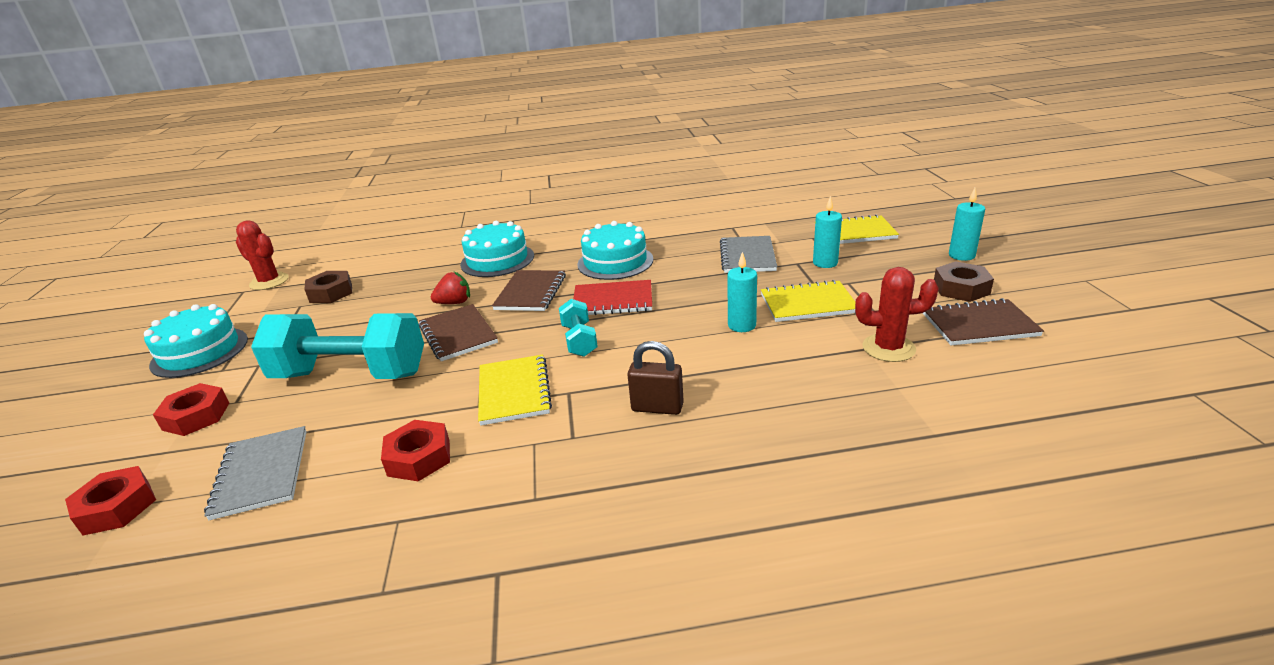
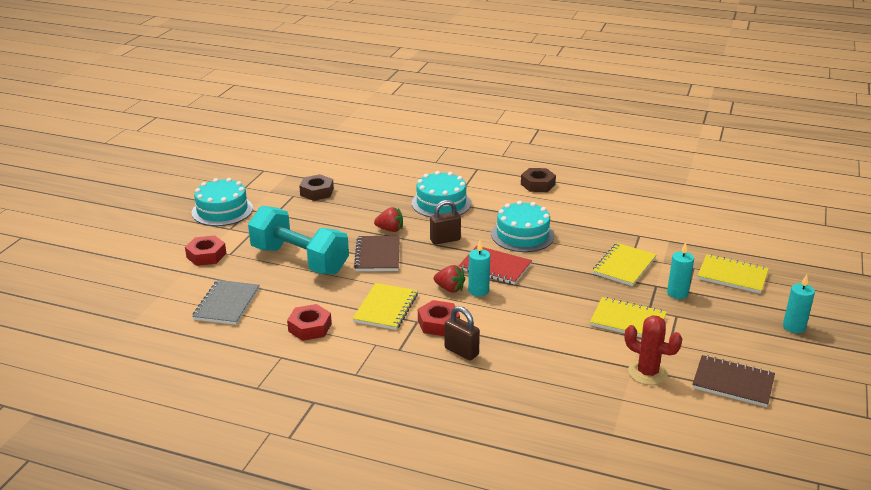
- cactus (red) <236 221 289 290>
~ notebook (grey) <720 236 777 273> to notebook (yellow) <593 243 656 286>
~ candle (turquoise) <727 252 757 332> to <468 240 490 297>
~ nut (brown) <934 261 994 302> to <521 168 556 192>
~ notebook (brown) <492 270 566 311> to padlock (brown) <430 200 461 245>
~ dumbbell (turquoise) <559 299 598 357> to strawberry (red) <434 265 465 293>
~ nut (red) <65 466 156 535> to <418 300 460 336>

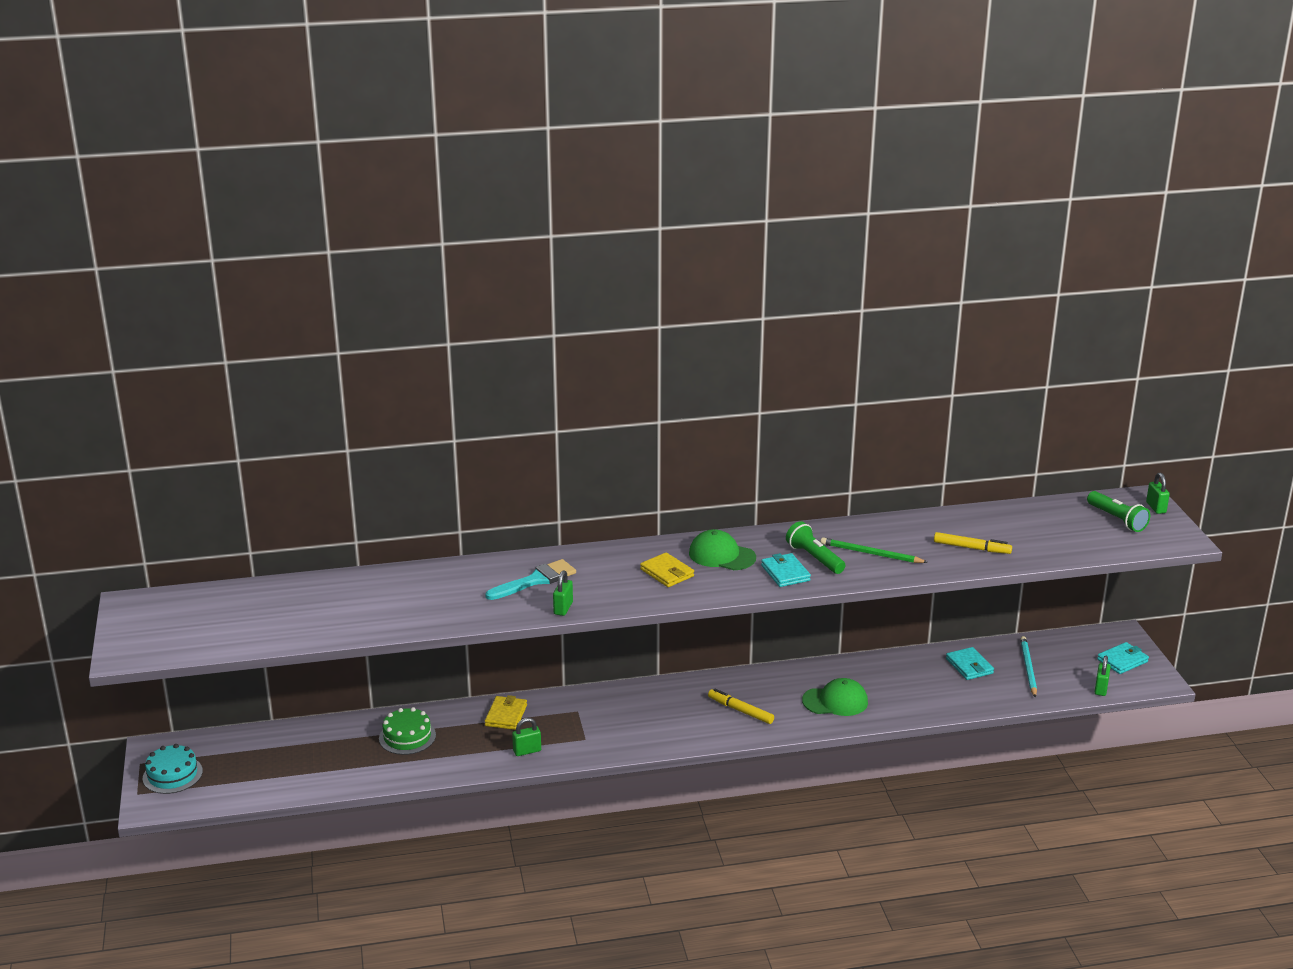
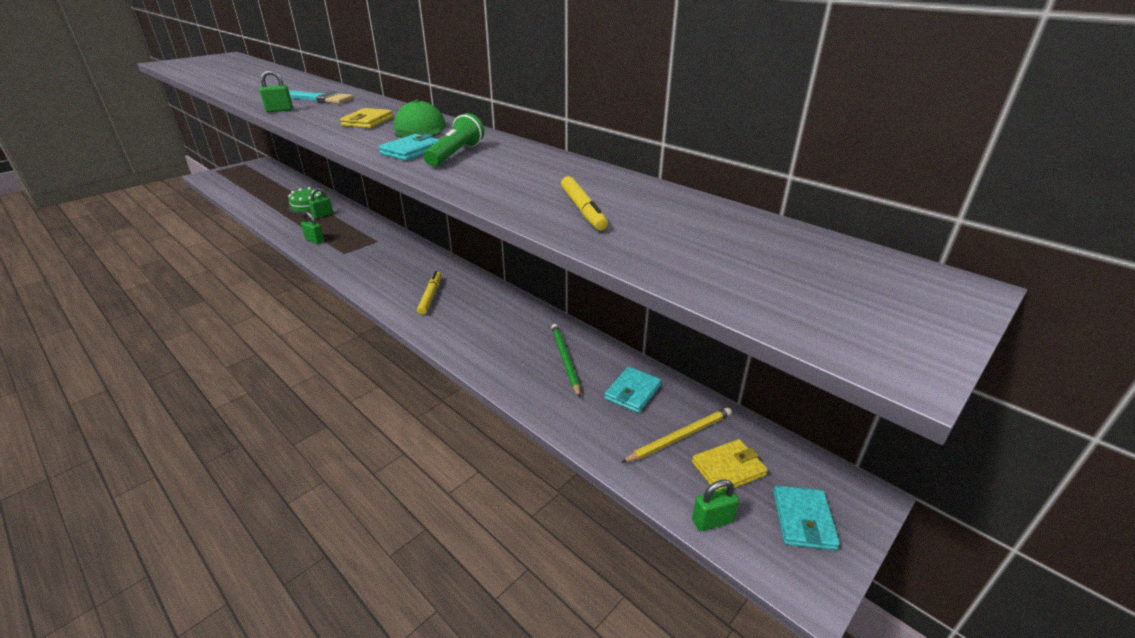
~ padlock (green) <1146 473 1170 514> to <309 188 333 219>
- flashlight (green) <1087 491 1150 532>
~ pencil (green) <821 537 928 563> to <551 324 581 397>
~ pencil (turquoise) <1020 636 1037 698> to pencil (yellow) <621 407 732 463>
~ wallet (turquoise) <1097 642 1149 674> = <773 486 840 550> 75 degrees clockwise
- cap (green) <802 678 868 716>
~ wallet (yellow) <484 695 527 730> to <692 439 768 491>
- cake (turquoise) <143 744 203 794>

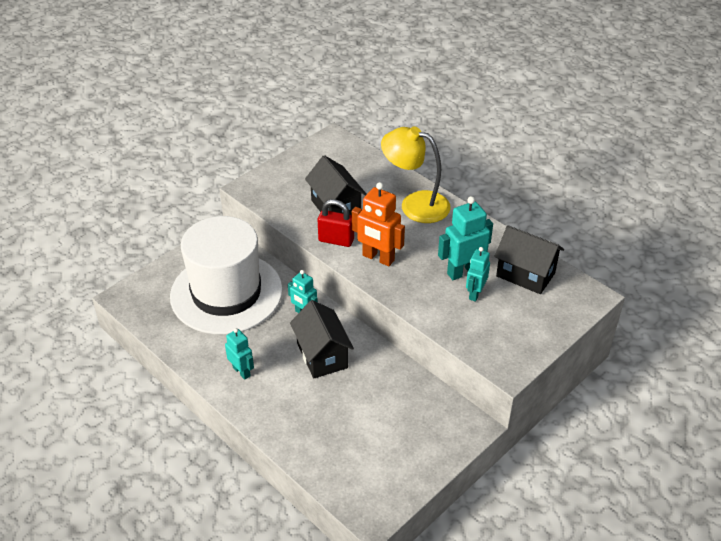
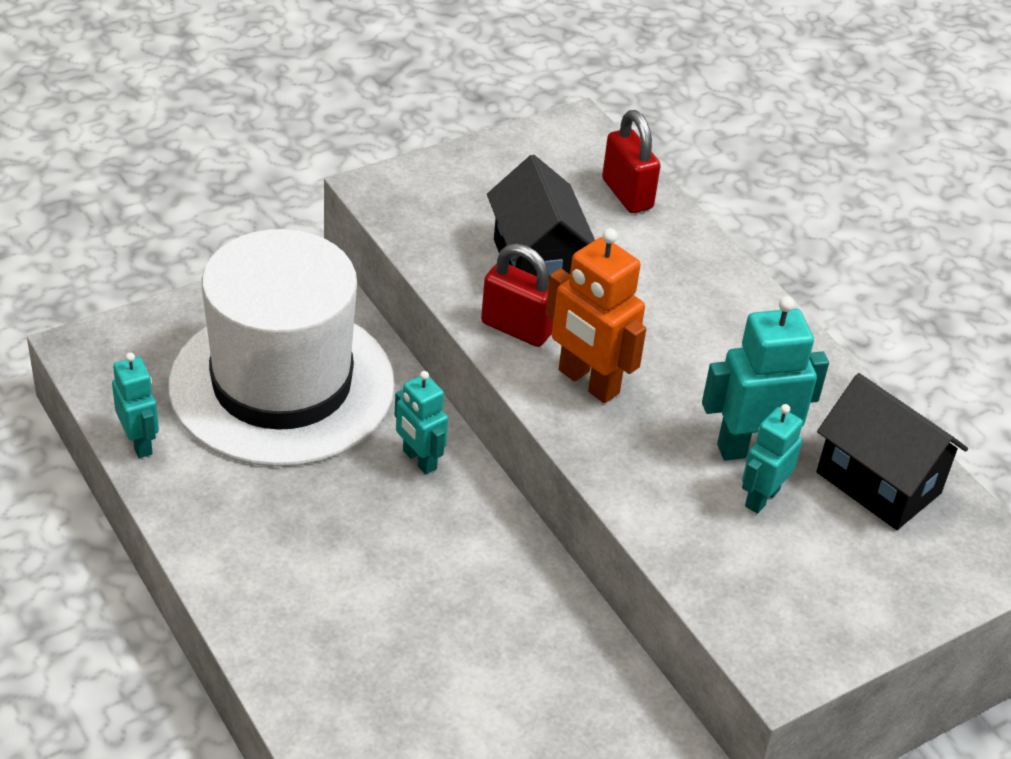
- lamp (yellow) <381 126 451 223>
- house (black) <290 300 354 378>
~ robot (turquoise) <225 328 254 380> to <112 353 159 458>
+ padlock (red) <602 110 661 213>

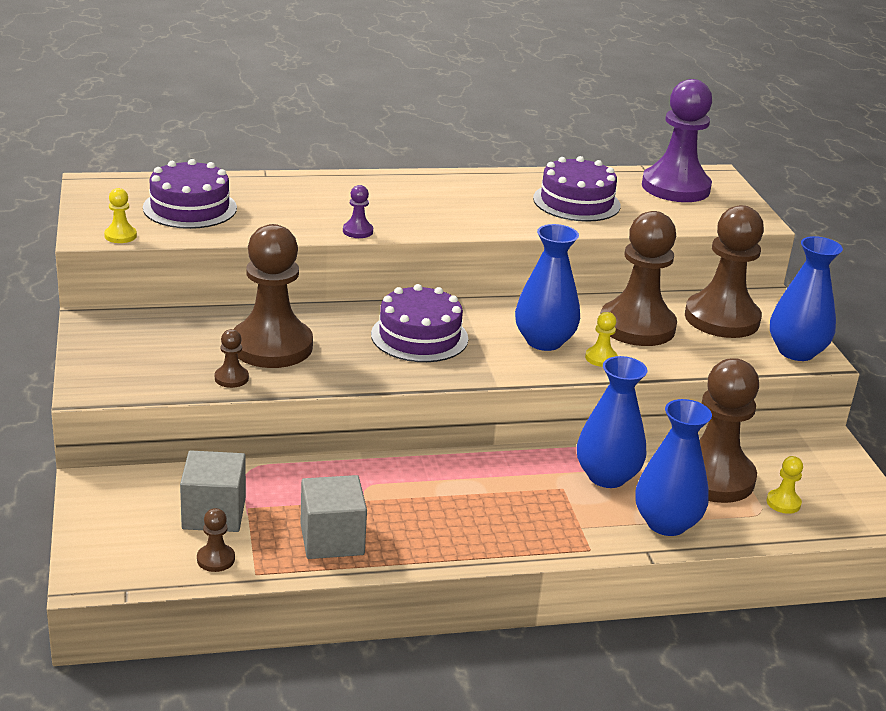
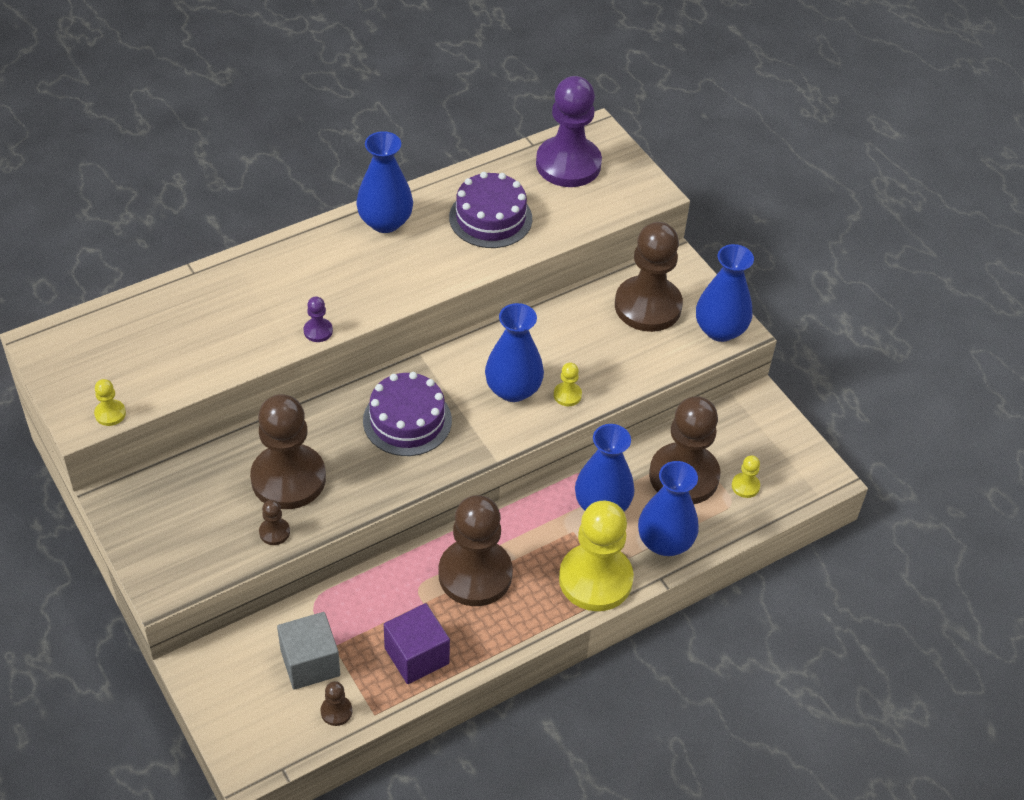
- cake (purple) <143 159 237 229>
~ pawn (brown) <601 211 677 346> to <439 495 513 606>
~ cube (grey) <300 475 367 559> to cube (purple) <384 603 450 684>
+ vase (blue) <356 131 413 233>
+ pawn (yellow) <559 501 634 611>

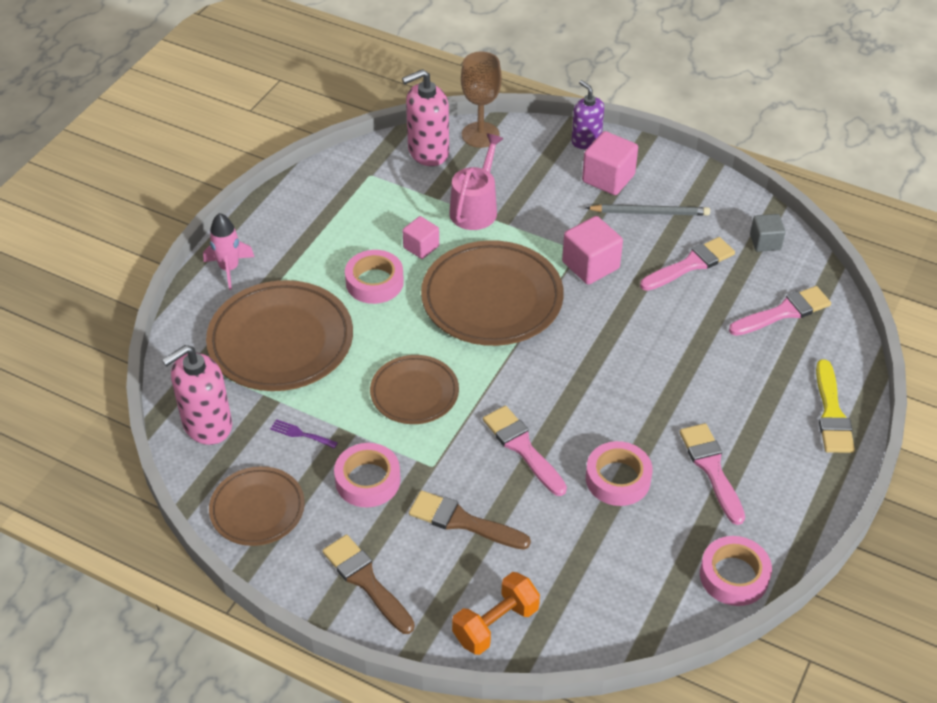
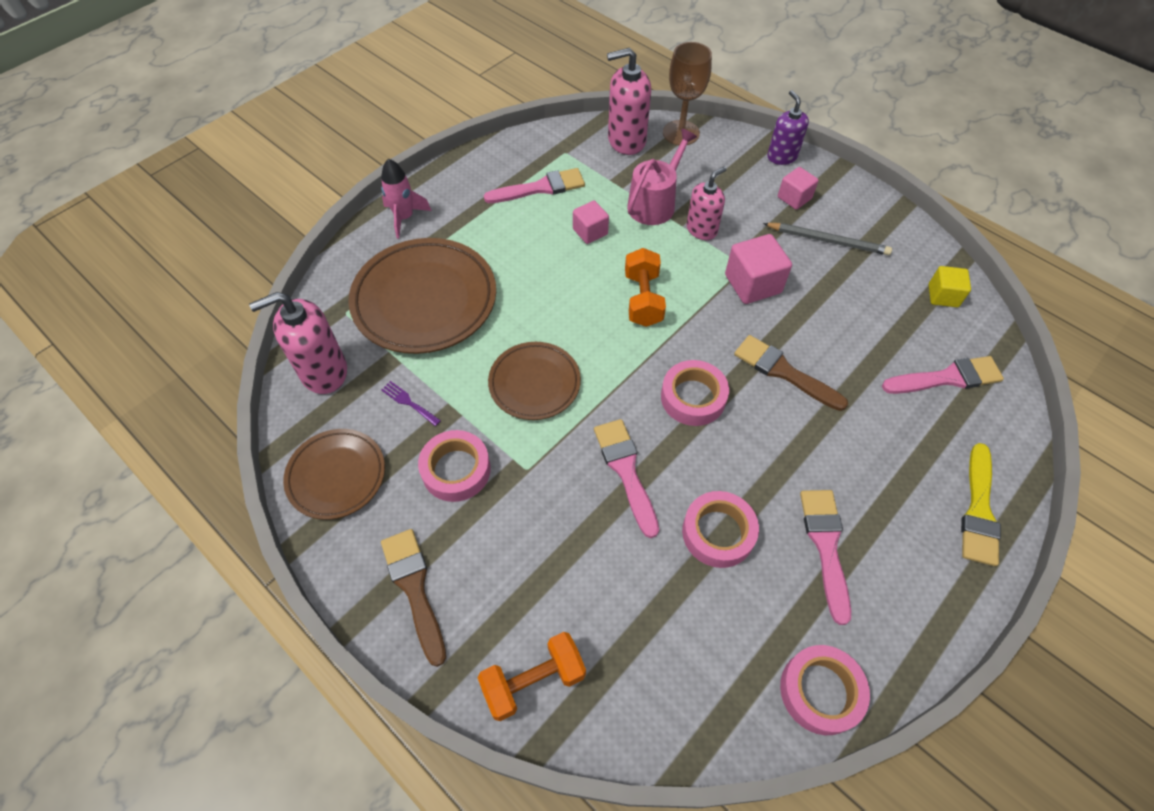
~ cube (pink) <582 131 638 195> = <778 167 819 210> x0.63
~ cube (grey) <750 214 785 252> to cube (yellow) <929 266 971 307>
~ brush (pink) <640 237 735 291> to <484 168 585 203>
~ plate (brown) <421 240 564 346> to dumbbell (orange) <625 248 666 327>
~ tape (pink) <345 250 404 304> to <661 360 729 426>
~ brush (brown) <409 490 531 550> to <734 335 848 411>
+ soap dispenser (pink) <687 167 727 240>

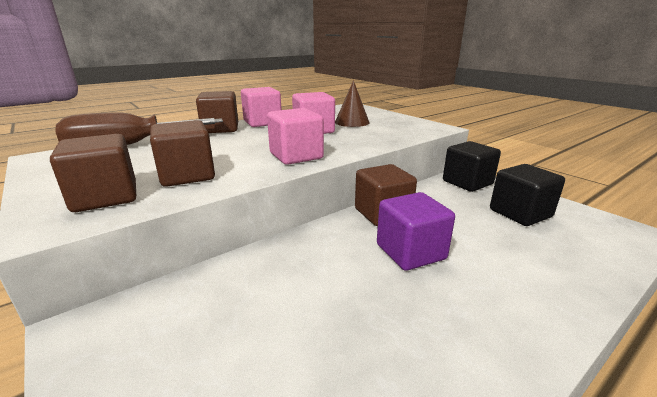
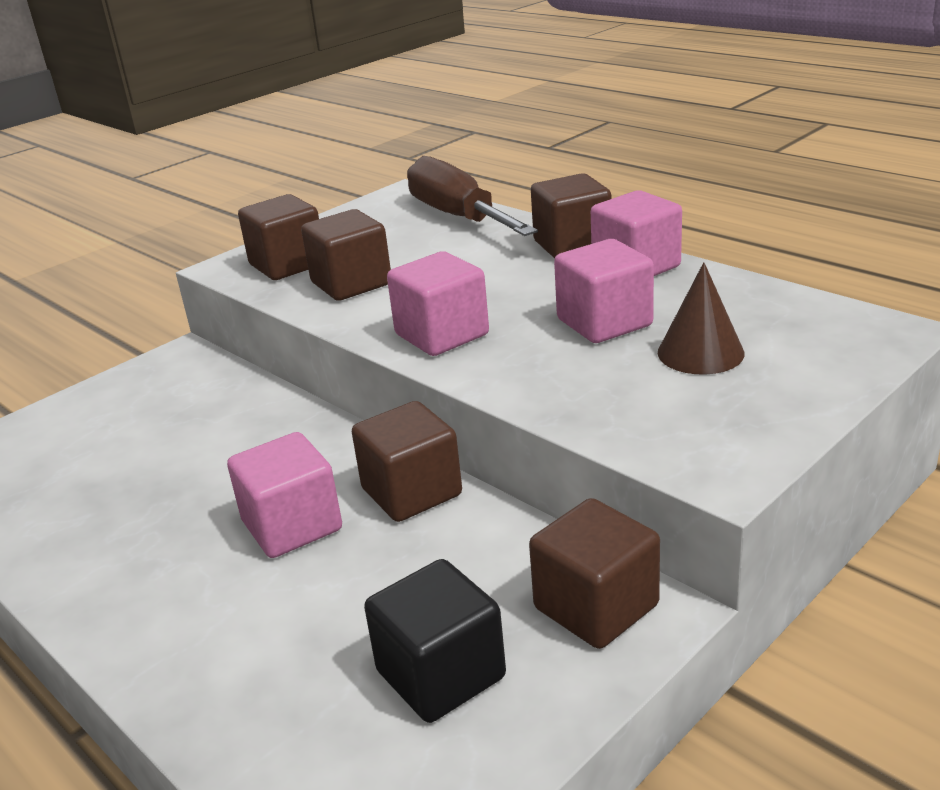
~ cube (black) <443 141 501 192> to cube (brown) <529 498 660 649>
~ cube (purple) <377 192 455 271> to cube (pink) <227 432 342 558>

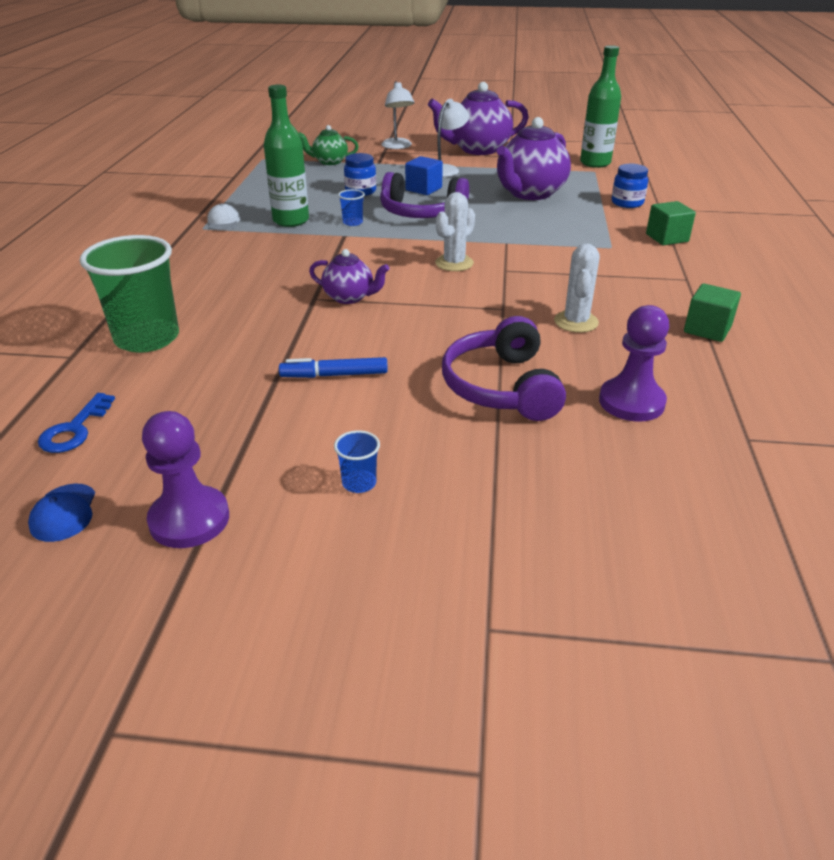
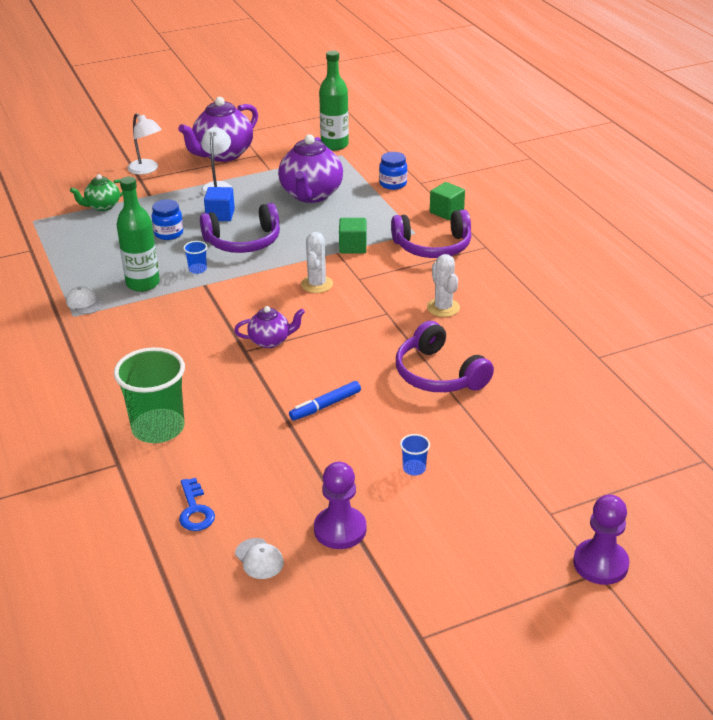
~ cube (green) <684 283 741 342> to <339 218 366 254>
~ pawn (purple) <599 305 669 422> to <573 494 630 585>
~ cap (blue) <28 484 95 542> to cap (white) <235 538 284 579>
+ headphones (purple) <391 210 471 258>

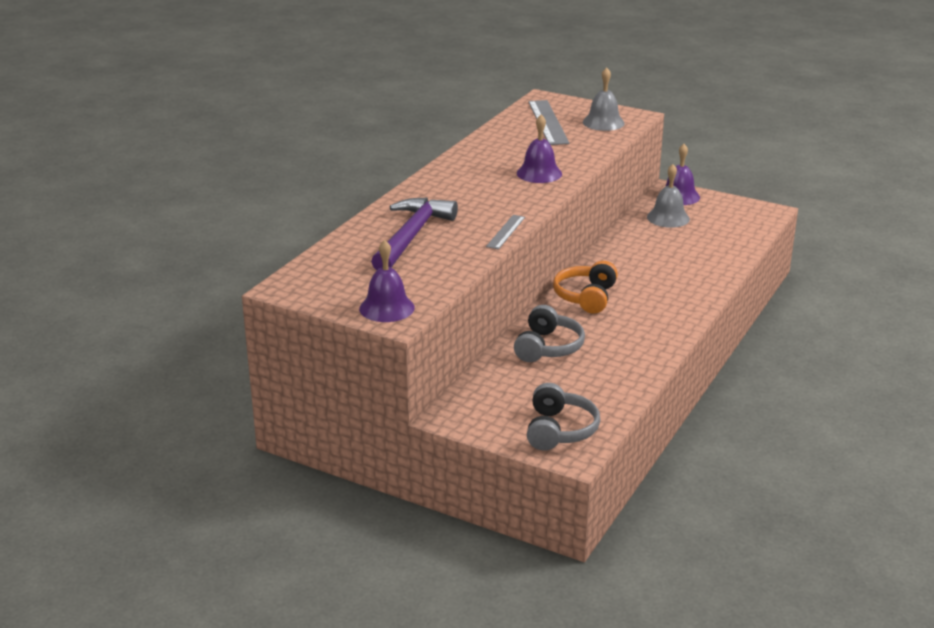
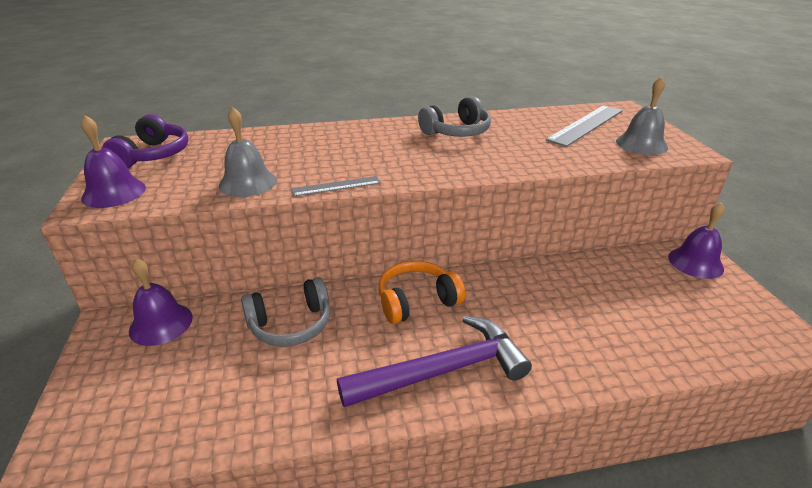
~ bell (purple) <517 115 562 183> to <129 258 193 346>
~ bell (grey) <647 164 690 228> to <219 107 277 197>
~ hammer (purple) <371 198 458 270> to <337 316 532 407>
~ headphones (grey) <527 383 600 451> to <418 96 491 137>
+ headphones (purple) <102 114 189 168>

